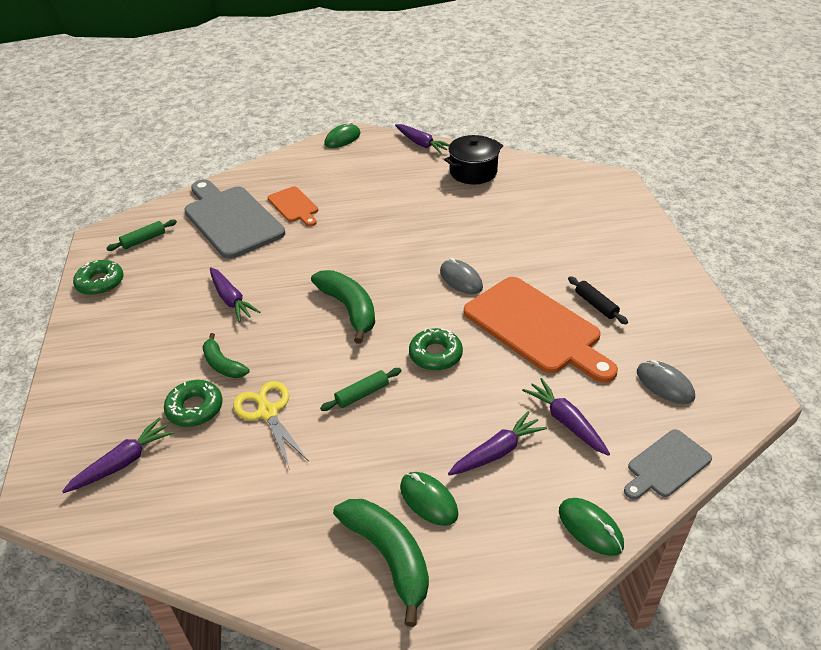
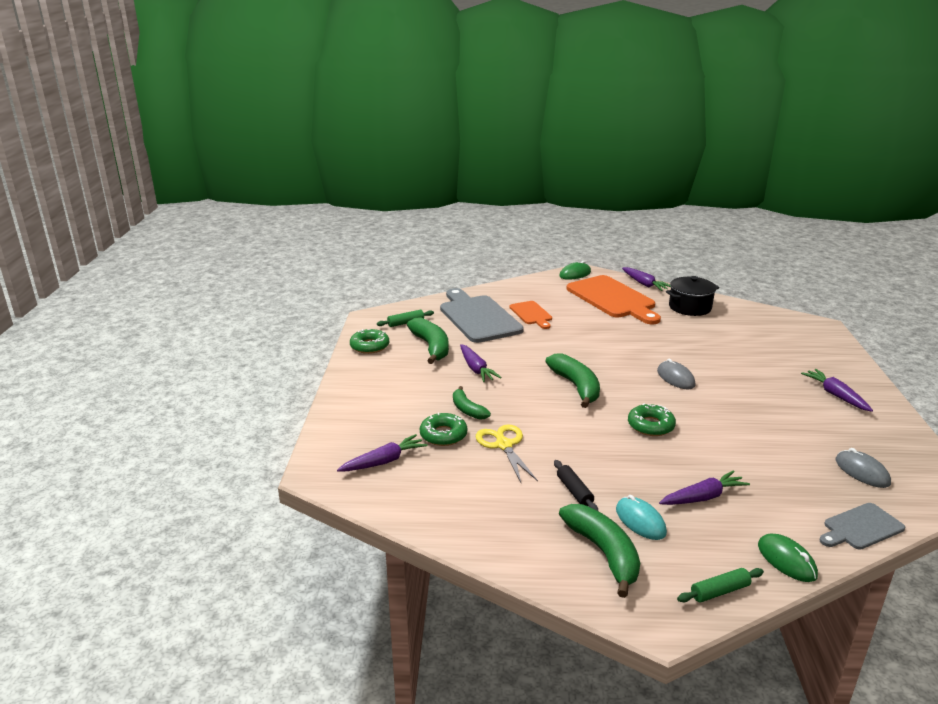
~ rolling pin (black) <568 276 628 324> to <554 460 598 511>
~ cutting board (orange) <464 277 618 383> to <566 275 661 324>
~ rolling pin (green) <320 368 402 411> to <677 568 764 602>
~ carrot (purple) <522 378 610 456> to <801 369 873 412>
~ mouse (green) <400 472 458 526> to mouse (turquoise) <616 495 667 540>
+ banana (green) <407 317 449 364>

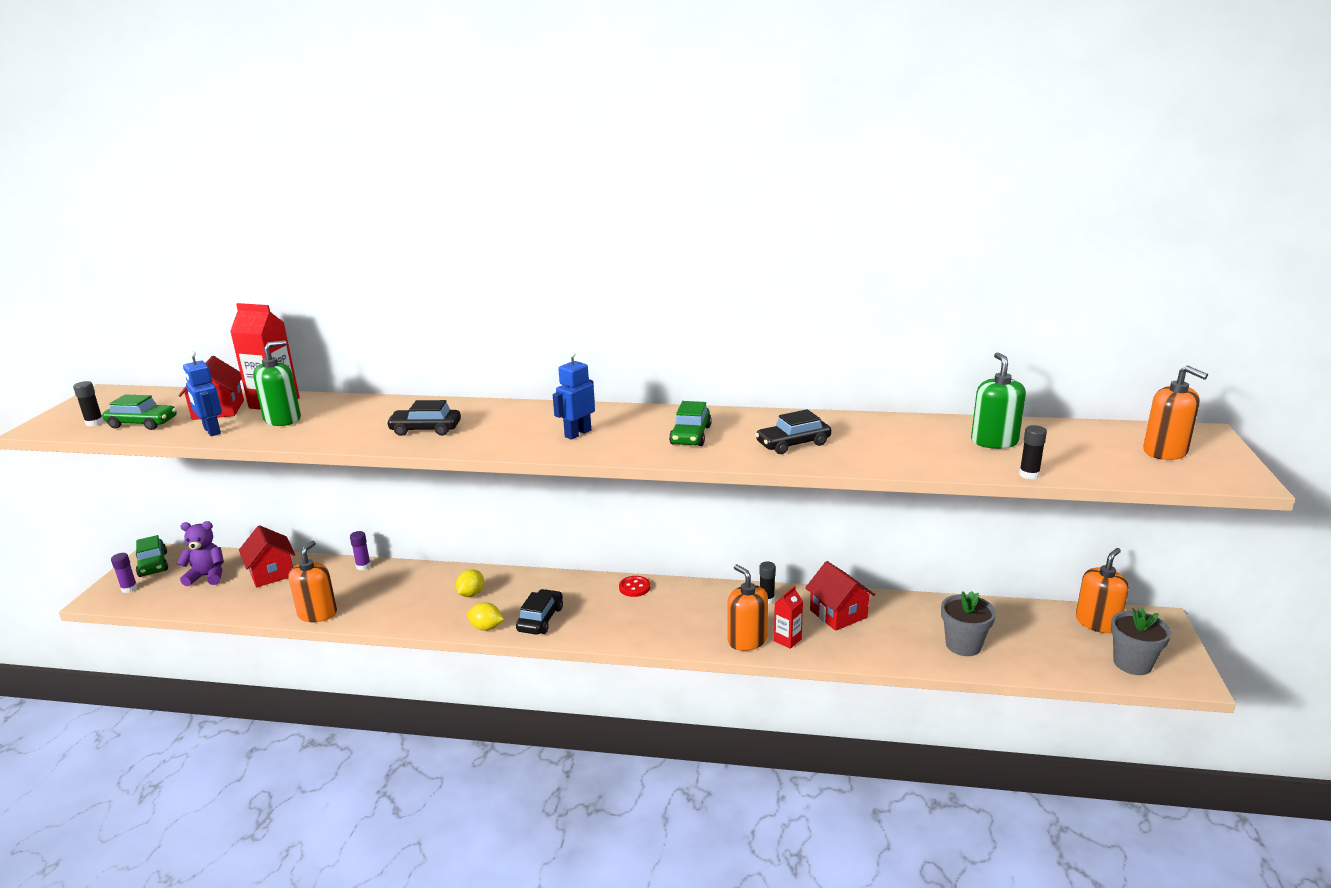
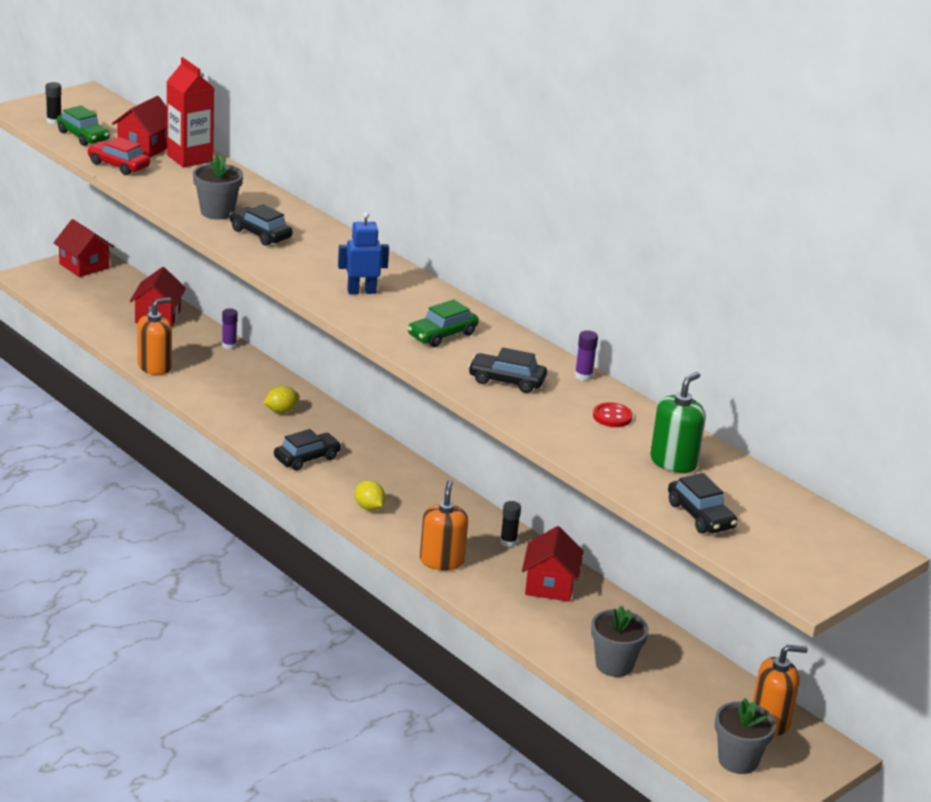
- soap dispenser (green) <253 340 301 426>
~ robot (blue) <183 351 222 436> to car (red) <87 137 150 175>
- soap dispenser (orange) <1143 365 1208 460>
- glue stick (black) <1019 425 1047 479>
- teddy bear (purple) <177 521 224 586>
~ car (green) <136 535 168 577> to house (red) <54 219 114 277>
~ glue stick (purple) <111 553 138 593> to <575 330 598 381>
~ button (red) <619 576 650 597> to <593 402 633 427>
- carton (red) <774 586 803 649>
~ lemon (yellow) <467 602 504 631> to <355 480 385 511>
+ flower pot (grey) <193 156 243 220>
+ car (black) <668 473 738 534>

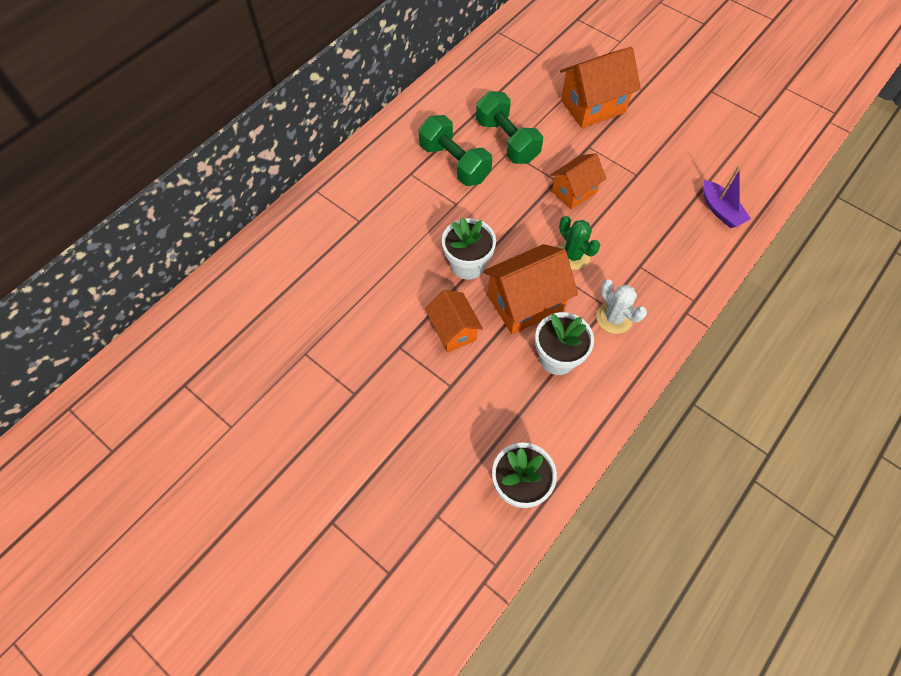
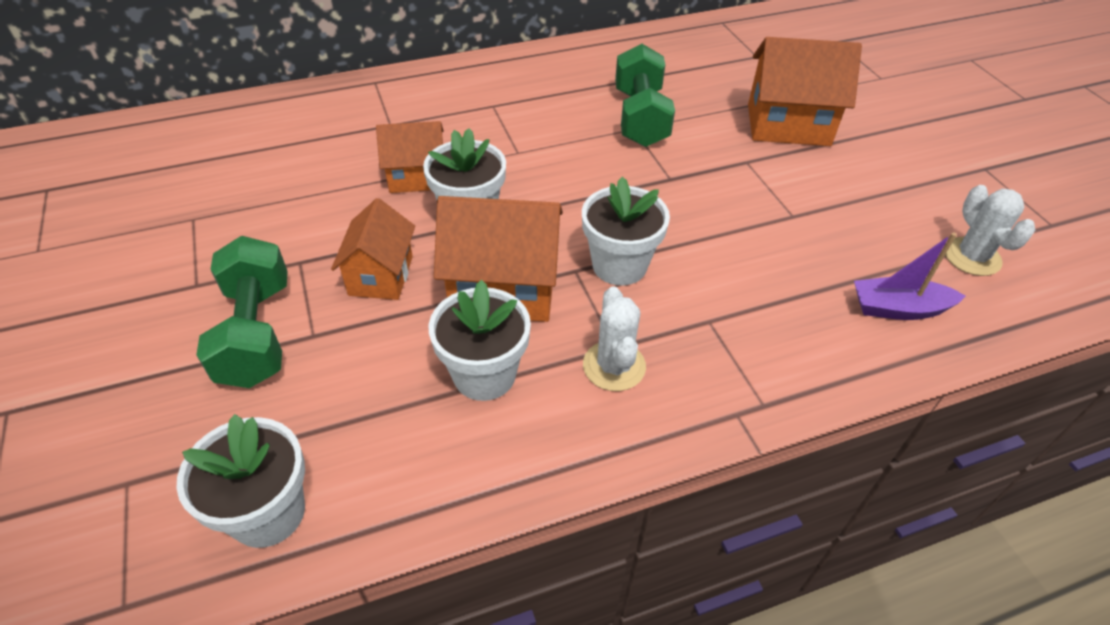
~ dumbbell (green) <419 115 492 186> to <196 236 288 388>
~ house (orange) <550 153 606 210> to <376 121 444 193>
~ boat (purple) <703 166 751 228> = <854 232 966 320> 90 degrees clockwise
~ cactus (green) <558 216 600 270> to flower pot (white) <582 177 670 286>
+ cactus (white) <945 185 1035 276>

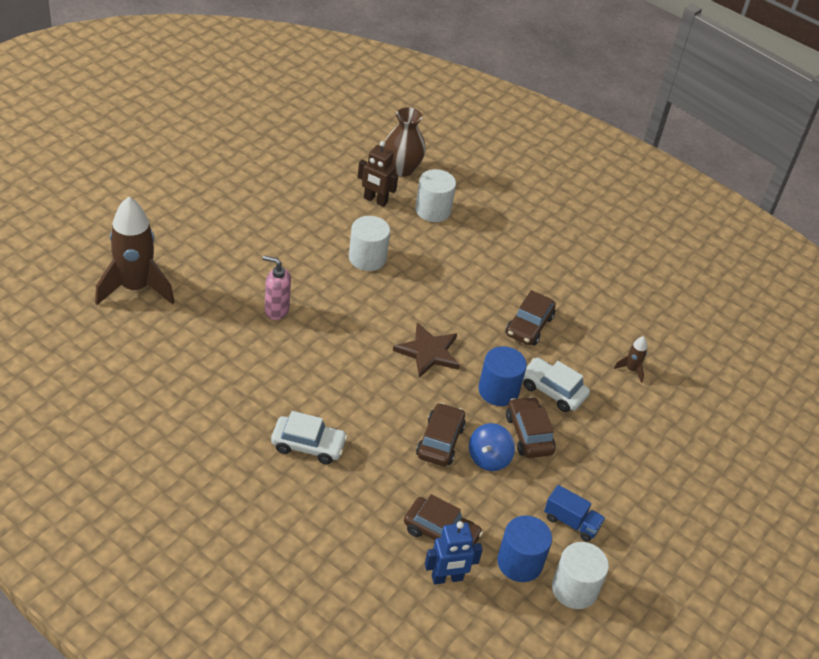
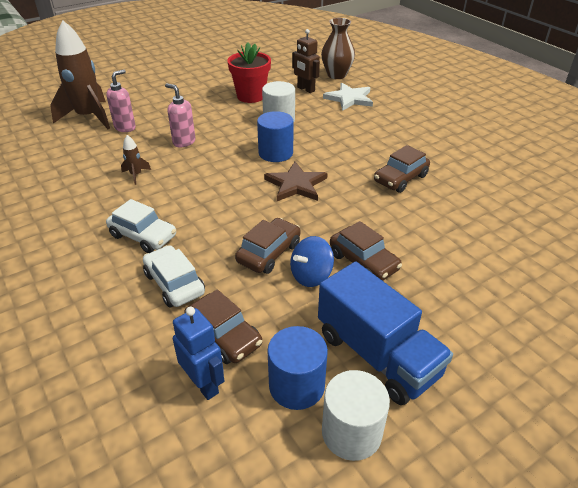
~ cylinder (white) <415 169 456 222> to star (white) <323 83 373 111>
~ rocket (brown) <614 336 647 383> to <121 135 151 185>
~ cylinder (blue) <478 346 527 406> to <257 111 293 162>
~ car (white) <523 358 590 412> to <143 245 205 308>
~ car (brown) <506 396 555 458> = <330 221 402 281> 135 degrees clockwise
~ truck (blue) <544 485 605 542> = <318 262 453 405> x1.94
~ robot (blue) <425 521 483 584> = <173 307 224 400> 135 degrees counterclockwise
+ flower pot (red) <228 42 271 103>
+ soap dispenser (pink) <106 70 136 132>

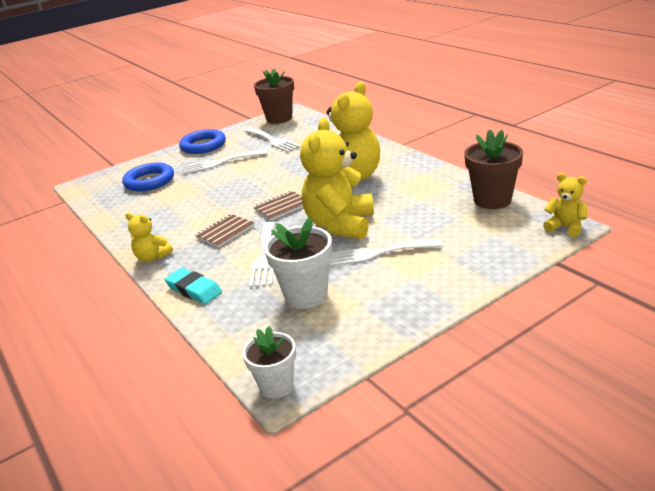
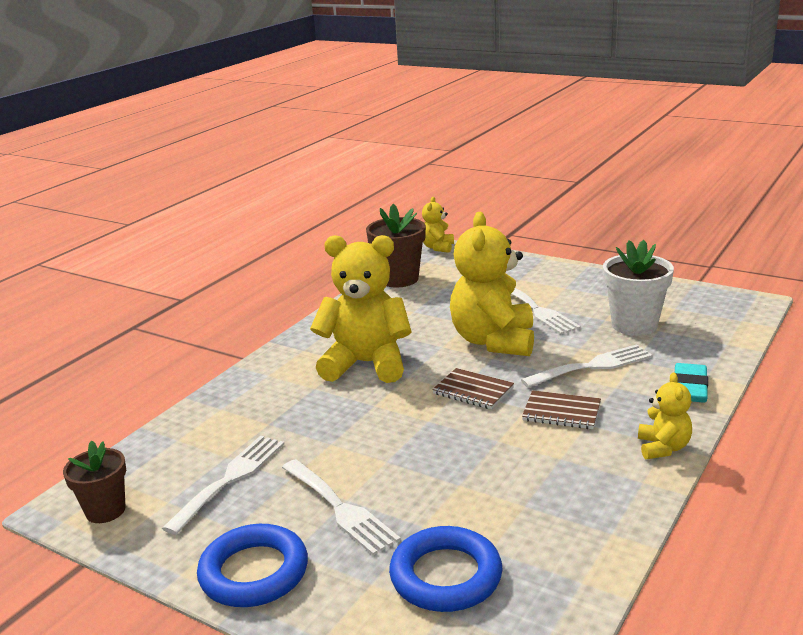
~ flower pot (brown) <254 68 294 124> = <63 441 126 523> x0.66
~ teddy bear (yellow) <300 118 374 239> = <450 212 534 356> 105 degrees clockwise
- flower pot (white) <242 326 296 399>

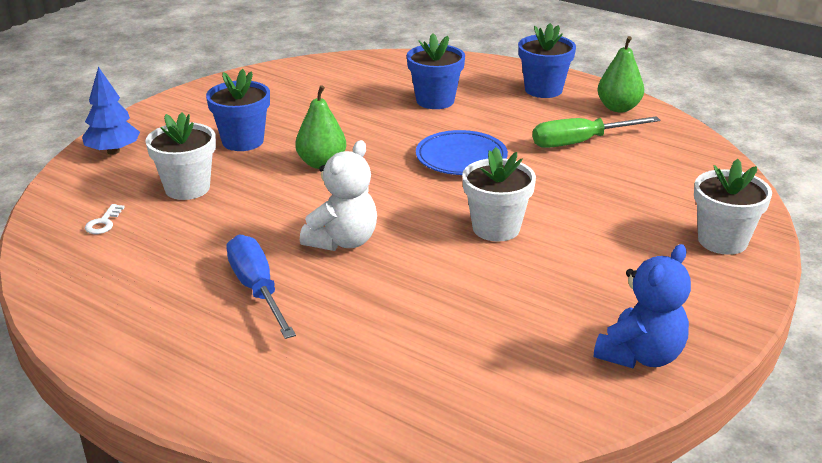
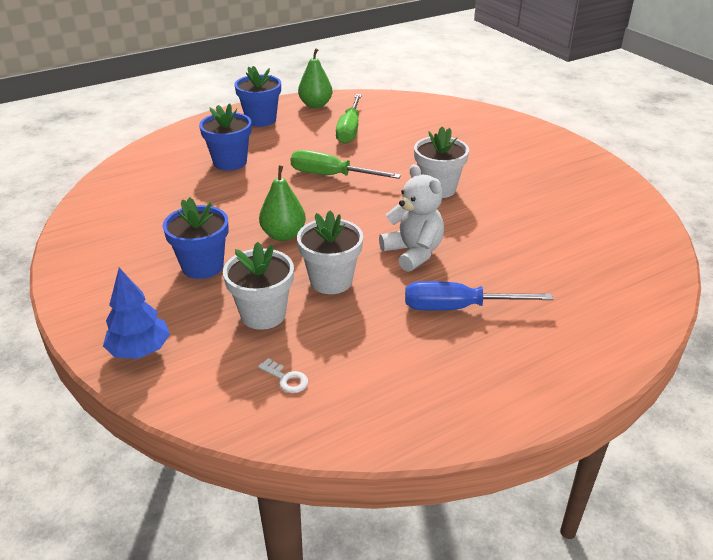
~ plate (blue) <416 130 508 175> to screwdriver (green) <291 150 401 179>
~ flower pot (white) <694 159 772 255> to <297 211 363 294>
- teddy bear (blue) <594 244 691 368>

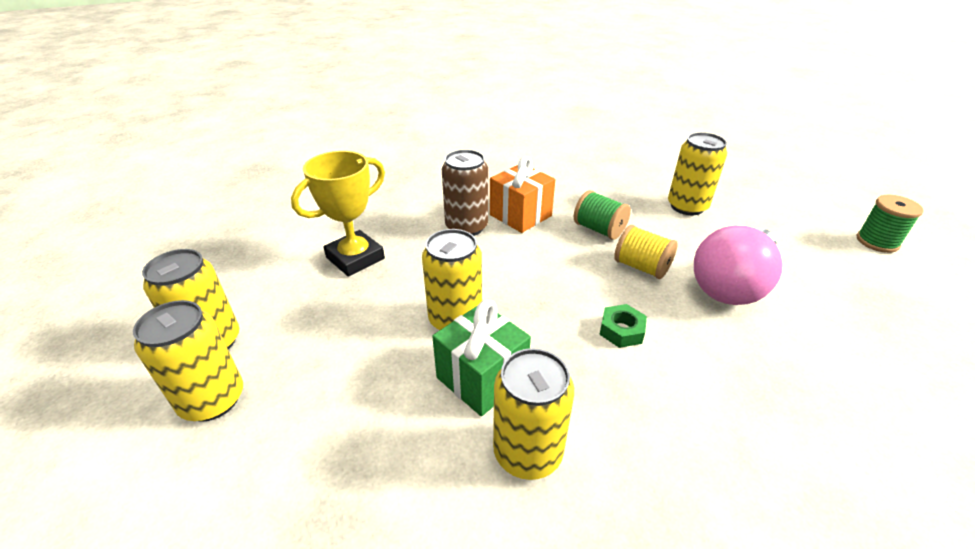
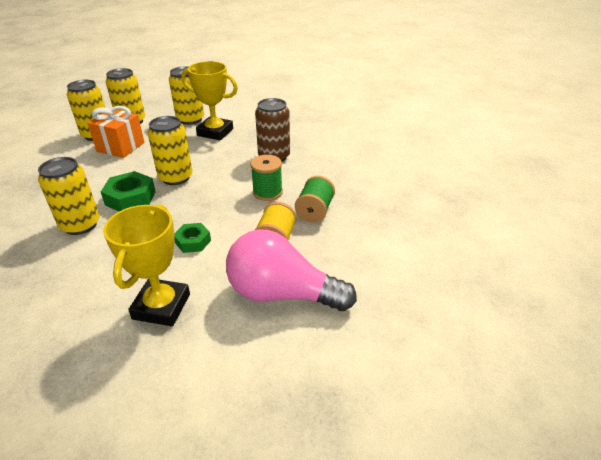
~ can (yellow) <668 132 727 215> to <169 66 204 125>
~ gift (orange) <490 156 555 233> to <87 106 145 158>
~ spool (green) <857 195 924 253> to <250 155 283 201>
~ gift (green) <432 300 531 416> to nut (green) <101 171 156 211>
+ trophy (yellow) <103 204 190 326>

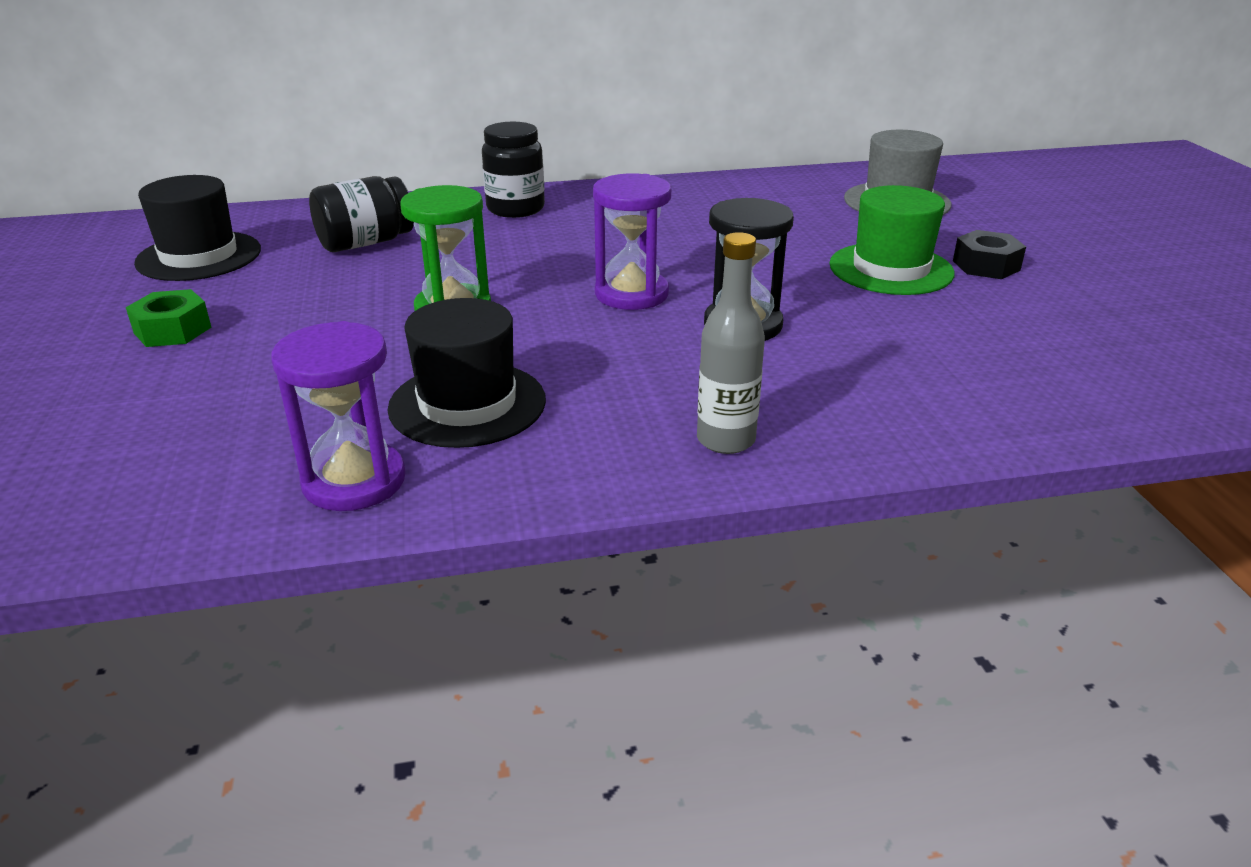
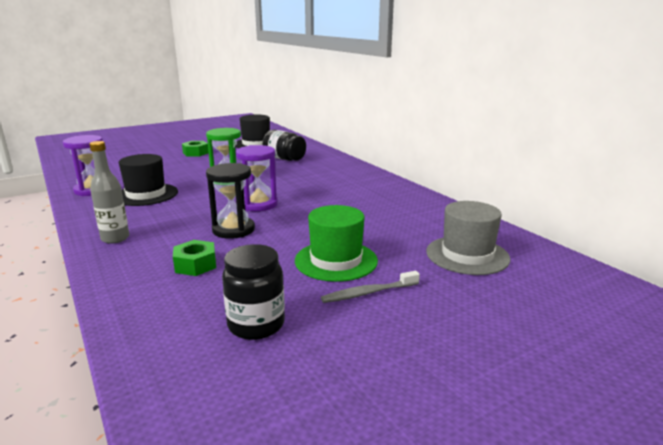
~ jar (black) <482 122 545 218> to <222 244 285 340>
~ nut (black) <953 230 1026 279> to toothbrush (grey) <321 271 420 303>
+ nut (green) <173 240 216 276>

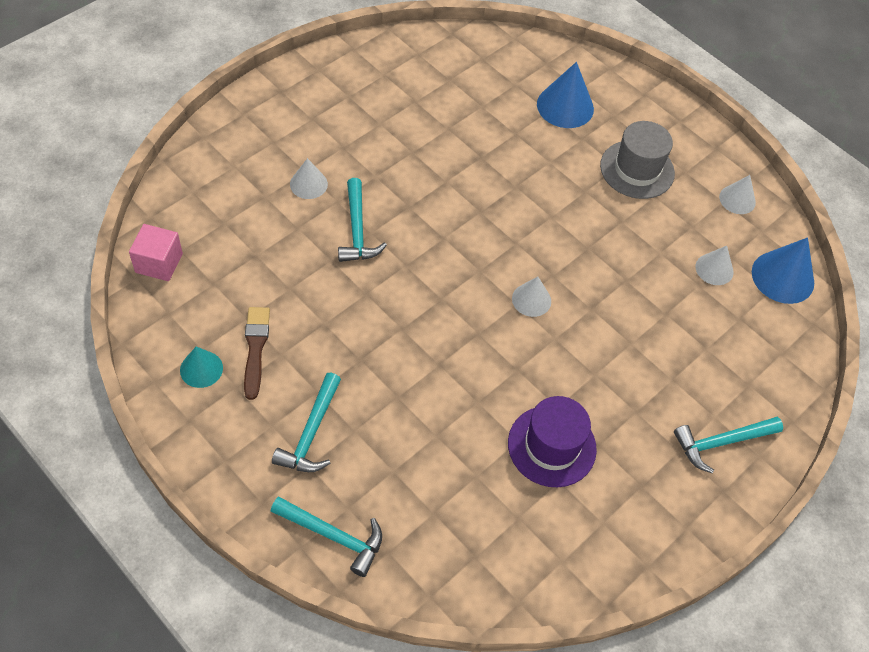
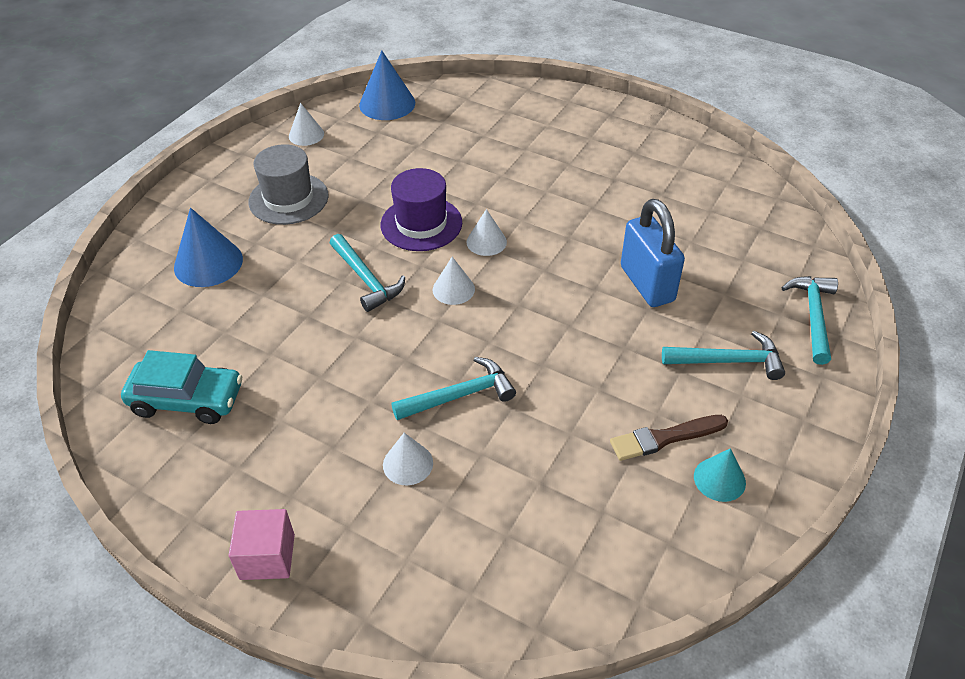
~ cube (pink) <129 224 183 281> to <228 509 295 580>
~ cone (white) <696 246 734 285> to <432 257 475 305>
~ hat (purple) <508 396 597 487> to <381 168 462 251>
~ hammer (turquoise) <674 417 783 473> to <330 234 405 312>
+ padlock (blue) <621 199 685 307>
+ car (turquoise) <121 350 243 424>

